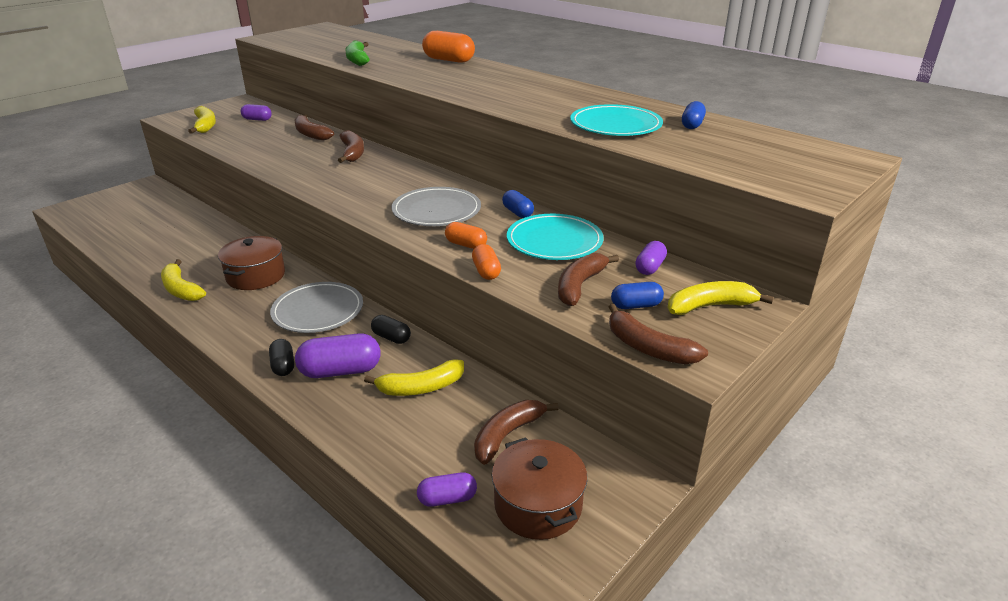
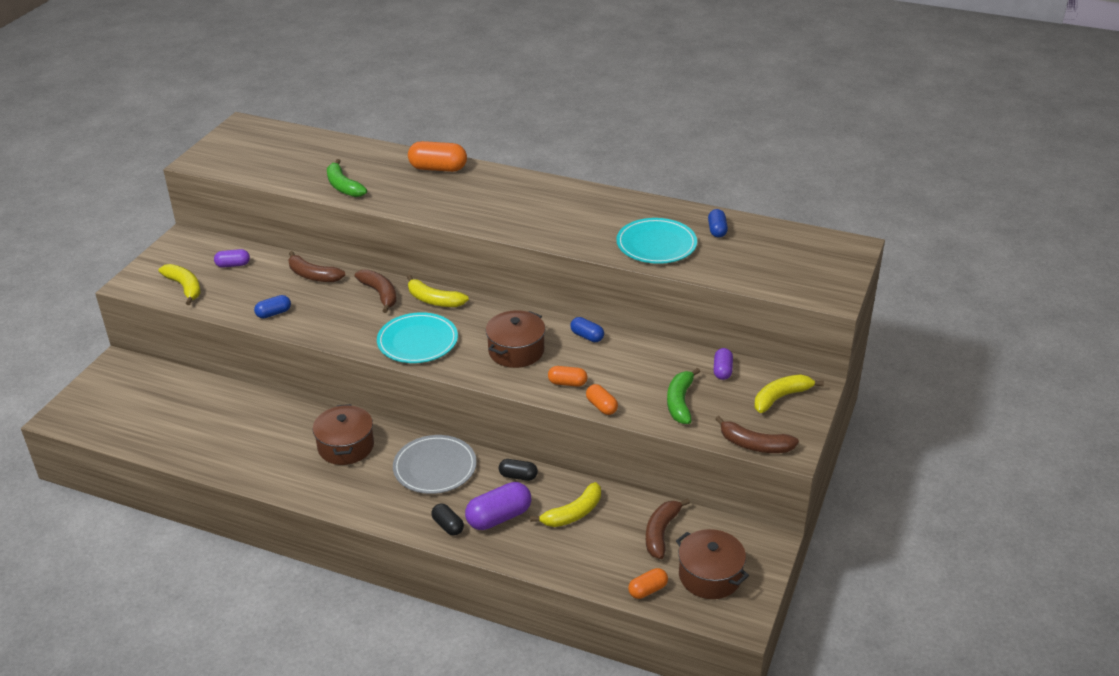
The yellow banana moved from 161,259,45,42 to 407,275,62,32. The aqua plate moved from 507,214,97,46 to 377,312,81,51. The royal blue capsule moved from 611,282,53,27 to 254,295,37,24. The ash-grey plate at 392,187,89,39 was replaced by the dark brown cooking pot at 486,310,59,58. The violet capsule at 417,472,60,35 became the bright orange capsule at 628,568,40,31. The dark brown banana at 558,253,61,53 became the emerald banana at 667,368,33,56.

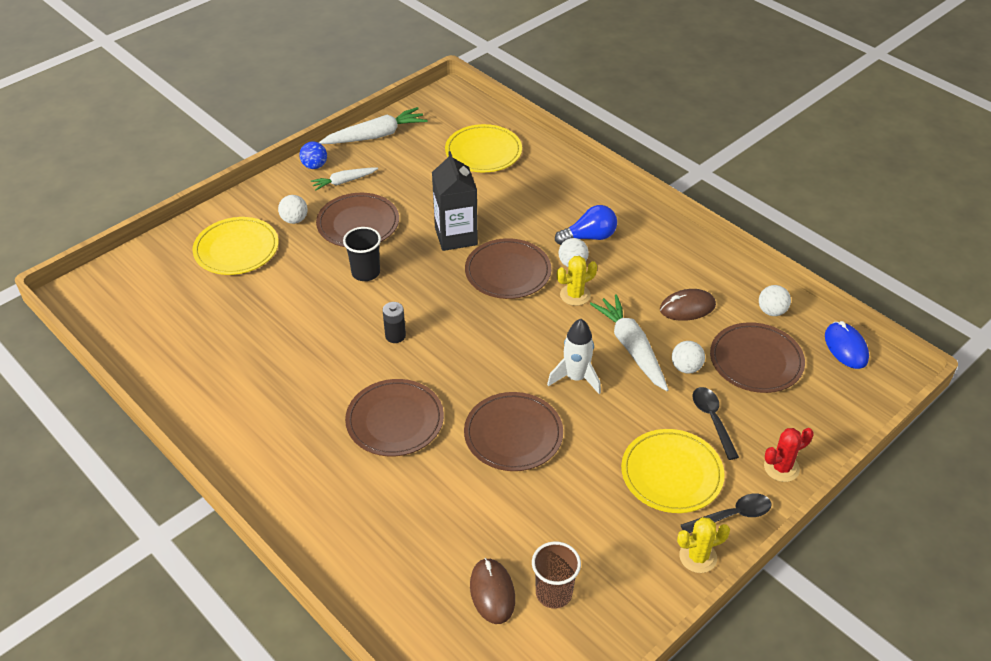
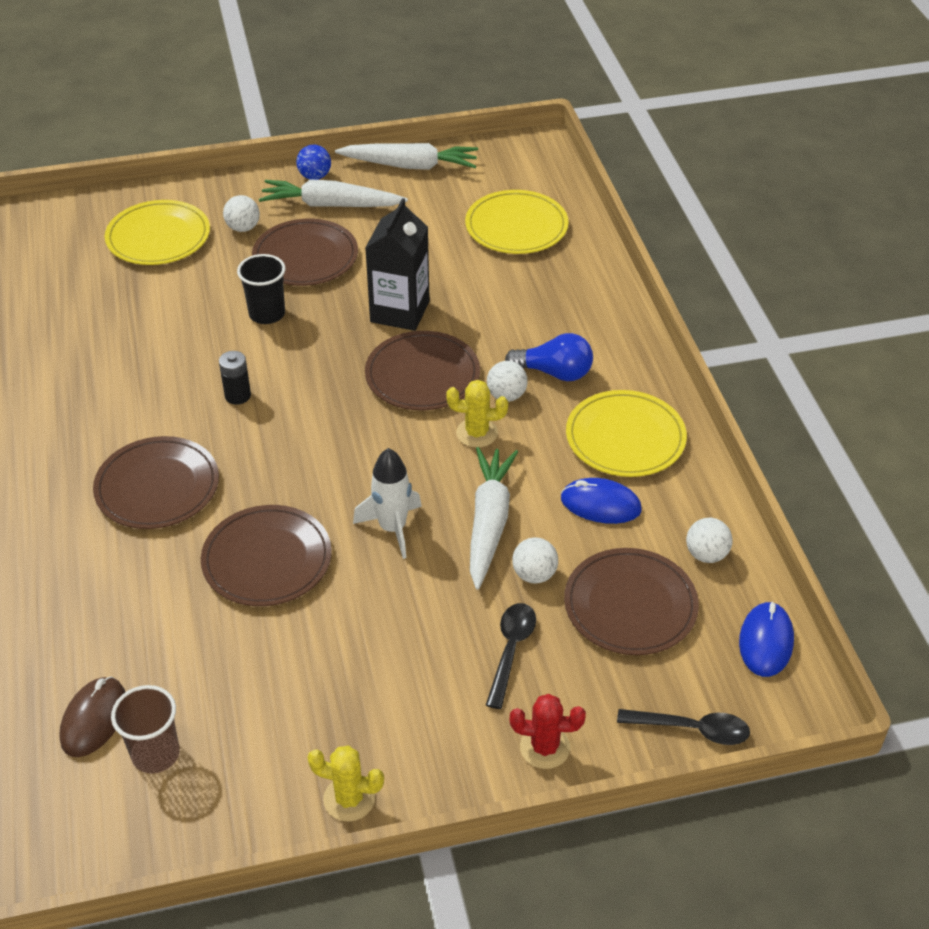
The yellow plate moved from 621,429,104,84 to 566,390,121,87. The ebony teaspoon moved from 681,493,91,40 to 617,709,133,36. The dark brown mouse at 660,289,56,32 became the royal blue mouse at 561,478,81,46. The white root vegetable at 311,168,67,23 changed to 1.69 times the size.

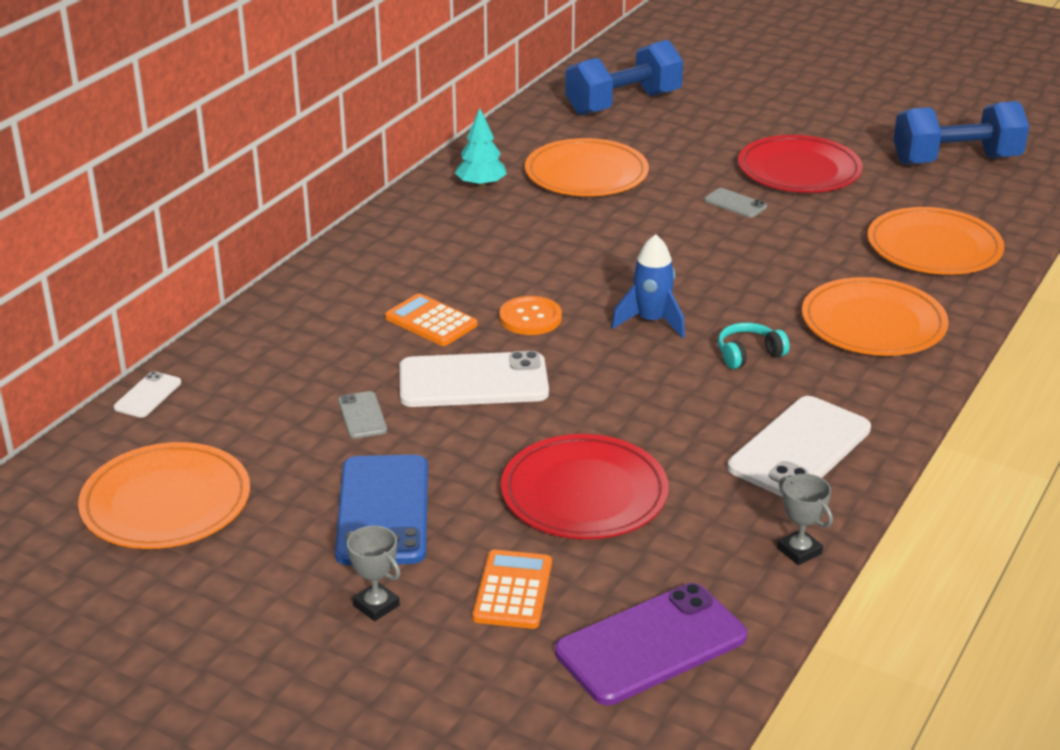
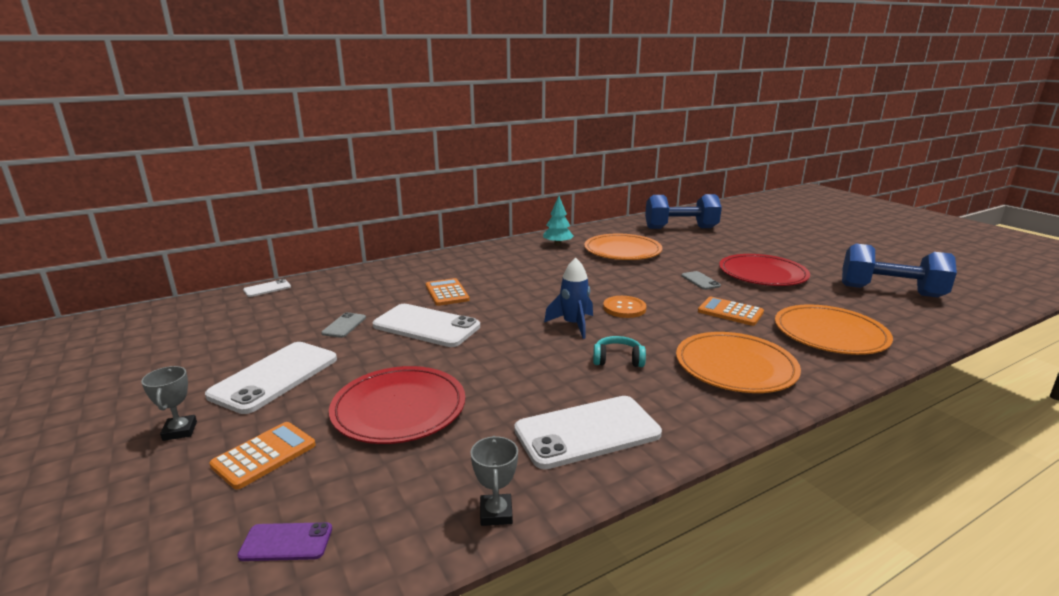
The bright orange plate at 78,442,172,107 disappeared. The bright orange pocket calculator at 698,297,66,29 appeared. The bright orange button moved from 499,296,63,39 to 603,296,43,22. The royal blue phone at 335,455,93,111 became the white phone at 205,342,132,72. The violet phone at 555,583,192,122 changed to 0.47 times the size.

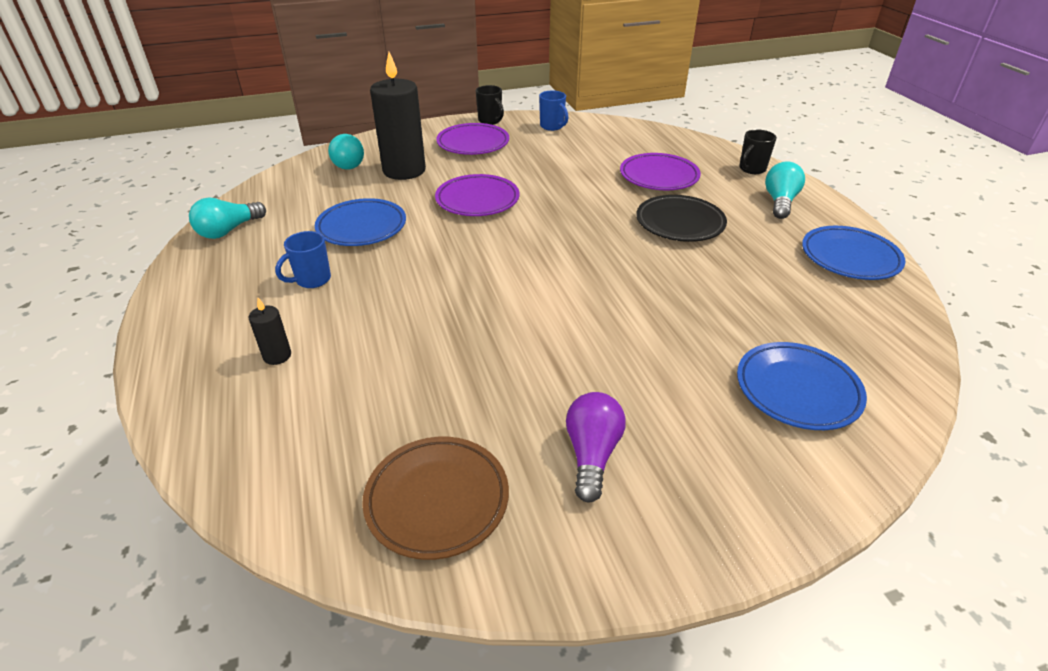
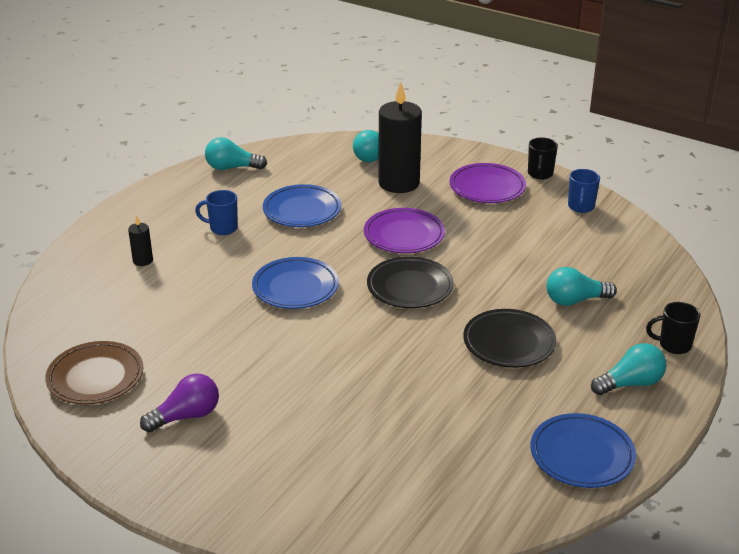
The ebony plate at 367,256,87,52 appeared. The royal blue plate moved from 737,342,130,88 to 252,257,87,52. The violet plate at 620,153,81,37 was replaced by the aqua bulb at 547,267,70,39.

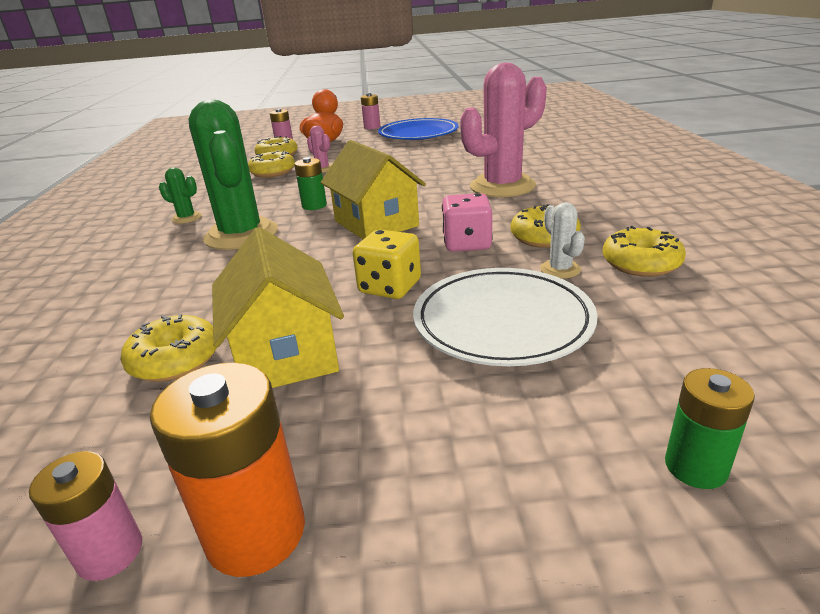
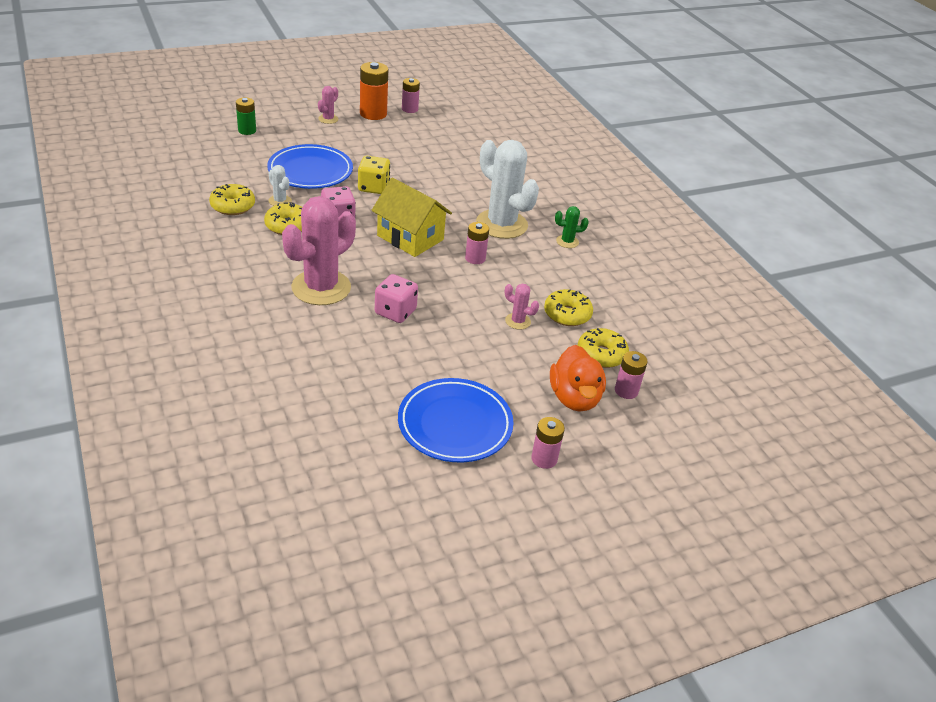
The yellow donut at 121,314,96,68 disappeared. The yellow cottage at 212,227,132,161 disappeared. The rose-pink cactus at 318,86,20,38 appeared. The rose-pink dice at 375,274,43,49 appeared. The emerald cactus at 189,100,89,150 became the white cactus at 476,140,63,99. The emerald AA battery at 294,157,33,53 became the rose-pink AA battery at 465,222,24,42. The white plate at 413,268,185,98 became the royal blue plate at 267,144,86,45.

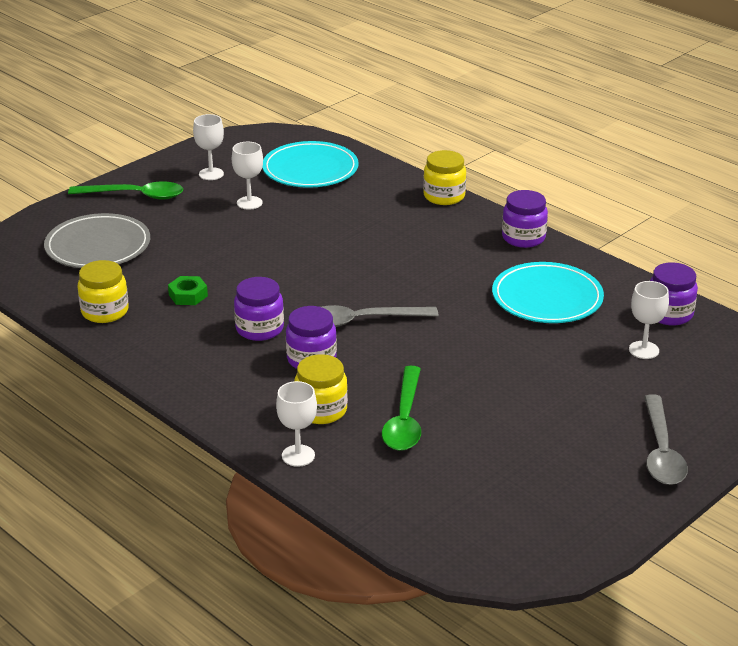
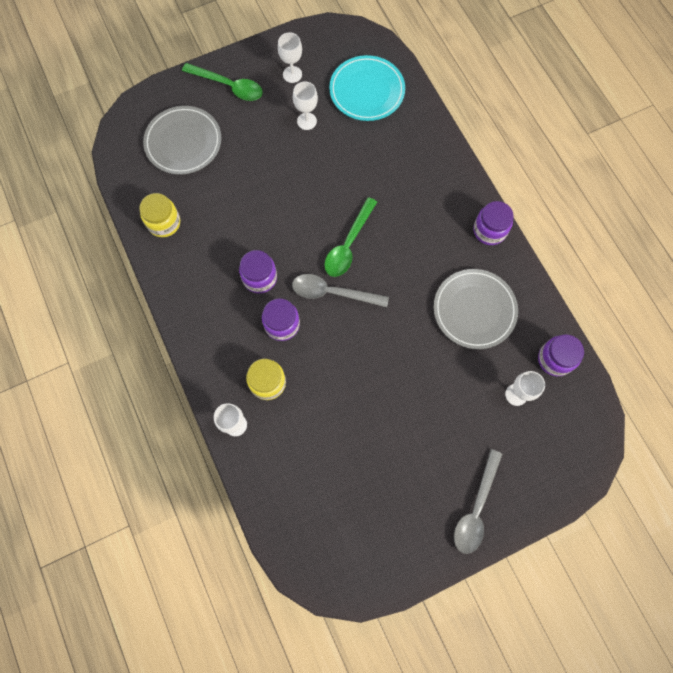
The emerald hex nut at 168,276,40,29 disappeared. The yellow jam jar at 423,150,43,55 disappeared. The emerald teaspoon moved from 382,366,39,85 to 324,197,53,80. The aqua plate at 492,262,112,61 became the ash-grey plate at 434,269,84,80.

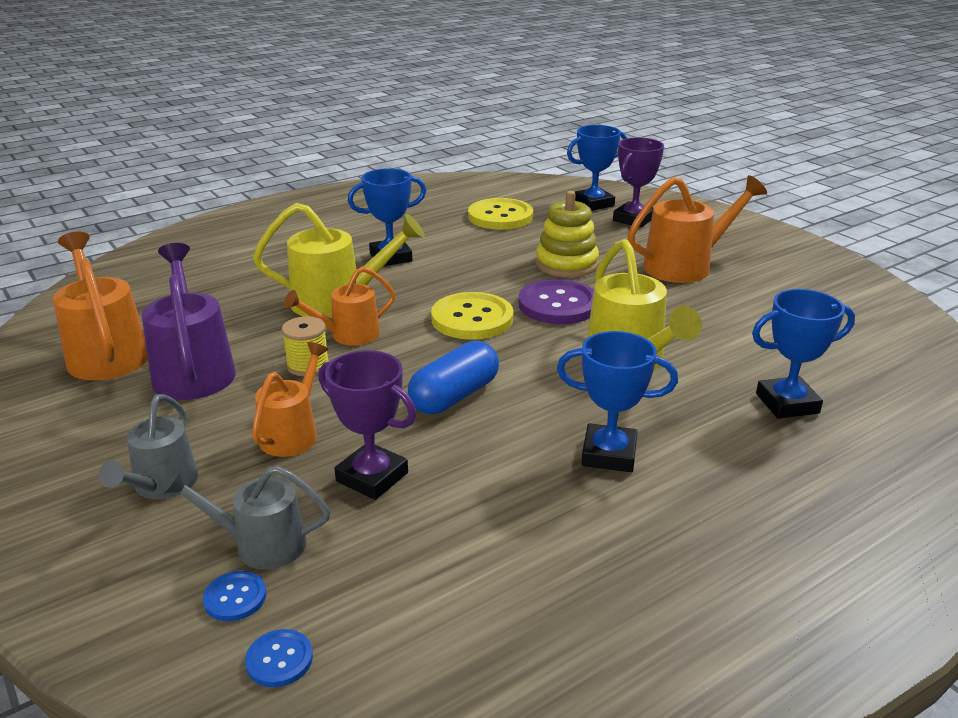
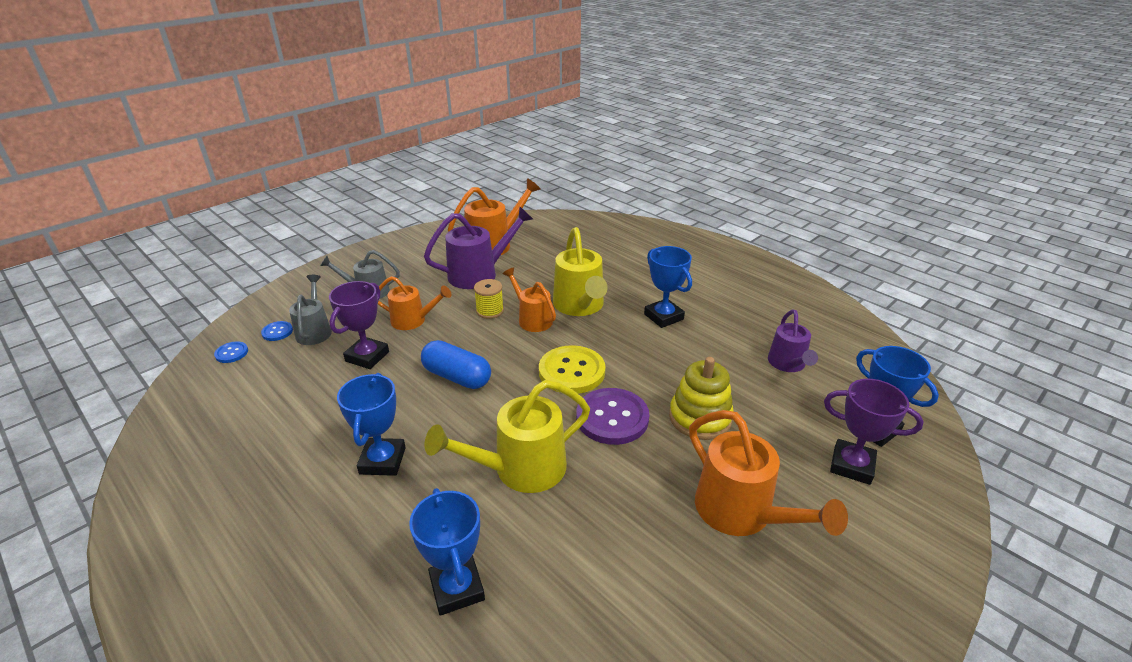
The yellow button at 468,198,65,32 was replaced by the violet watering can at 768,310,50,62.

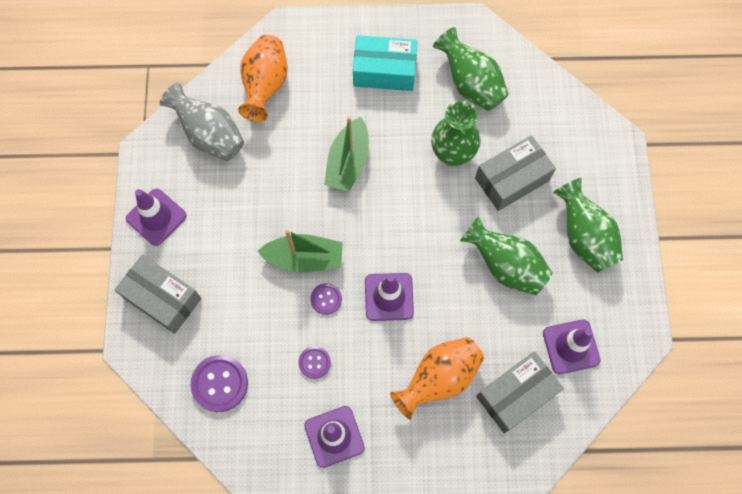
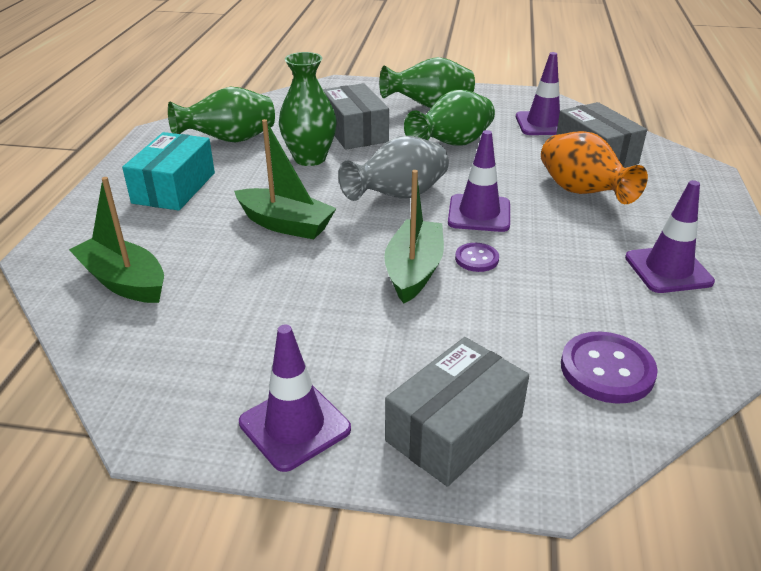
The violet button at 298,346,33,33 disappeared. The ash-grey tall vase moved from 160,82,84,79 to 338,136,111,65. The bright orange tall vase at 238,35,50,87 was replaced by the emerald sailboat at 69,177,95,126.

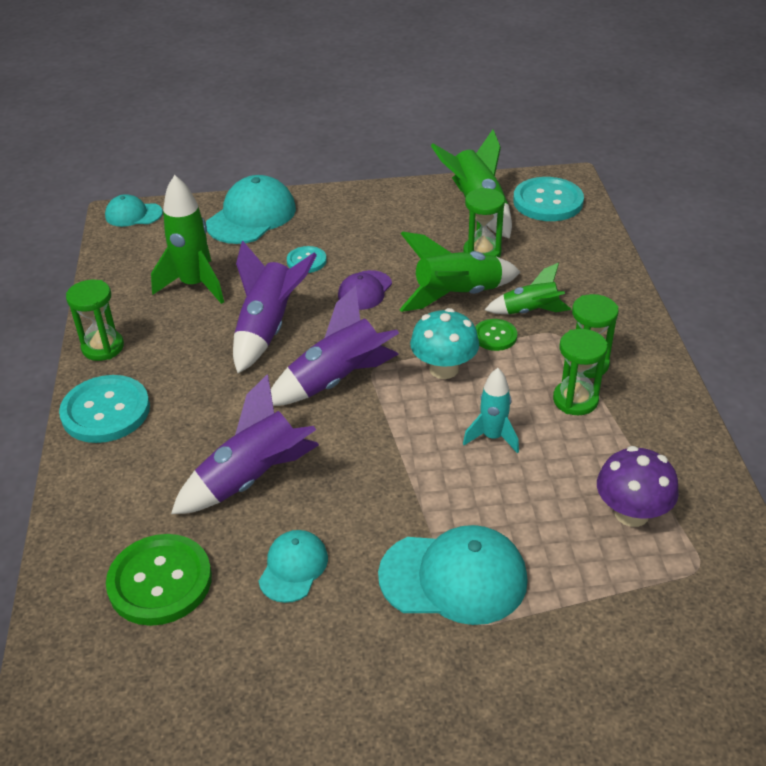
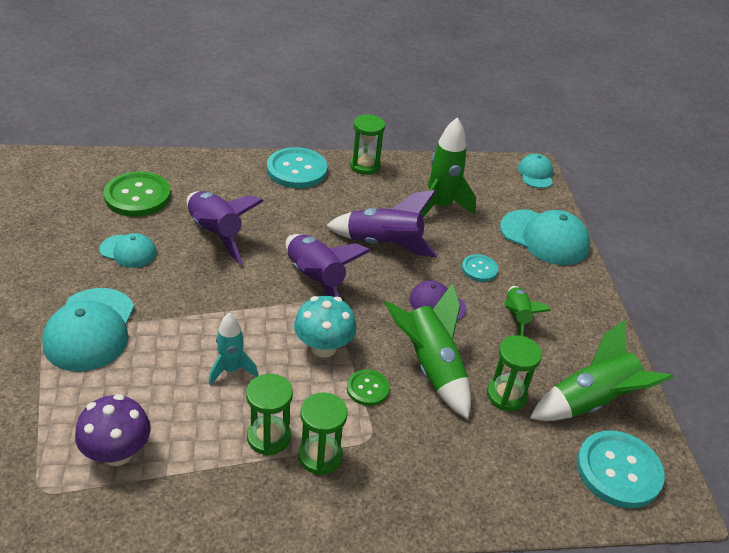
The emerald toy rocket moved from 485,263,86,51 to 504,286,47,50.

